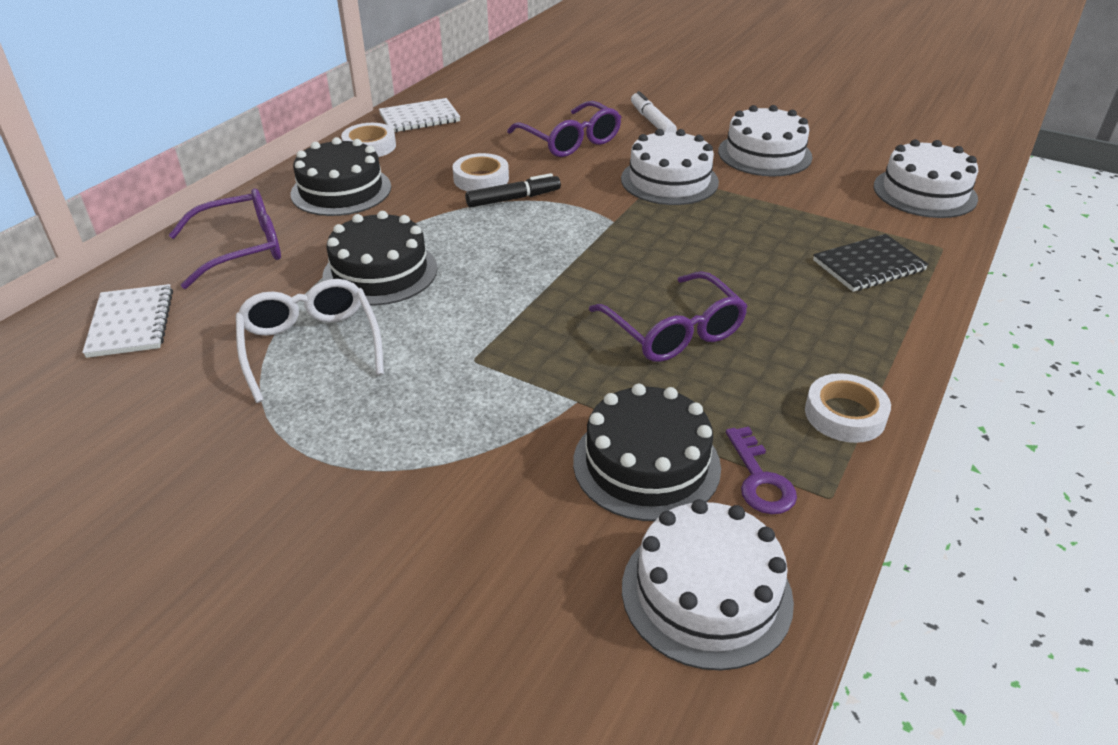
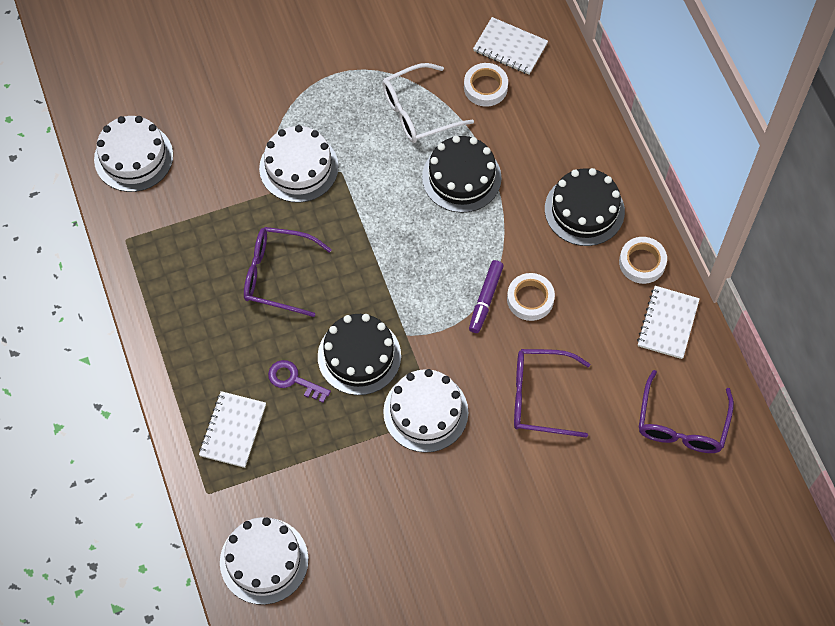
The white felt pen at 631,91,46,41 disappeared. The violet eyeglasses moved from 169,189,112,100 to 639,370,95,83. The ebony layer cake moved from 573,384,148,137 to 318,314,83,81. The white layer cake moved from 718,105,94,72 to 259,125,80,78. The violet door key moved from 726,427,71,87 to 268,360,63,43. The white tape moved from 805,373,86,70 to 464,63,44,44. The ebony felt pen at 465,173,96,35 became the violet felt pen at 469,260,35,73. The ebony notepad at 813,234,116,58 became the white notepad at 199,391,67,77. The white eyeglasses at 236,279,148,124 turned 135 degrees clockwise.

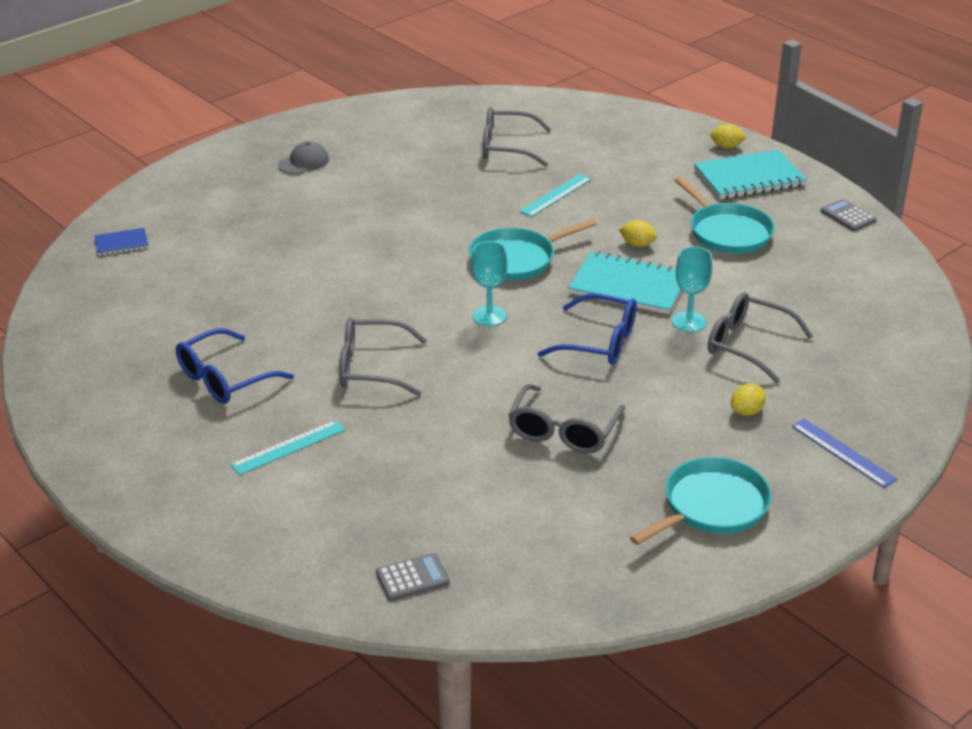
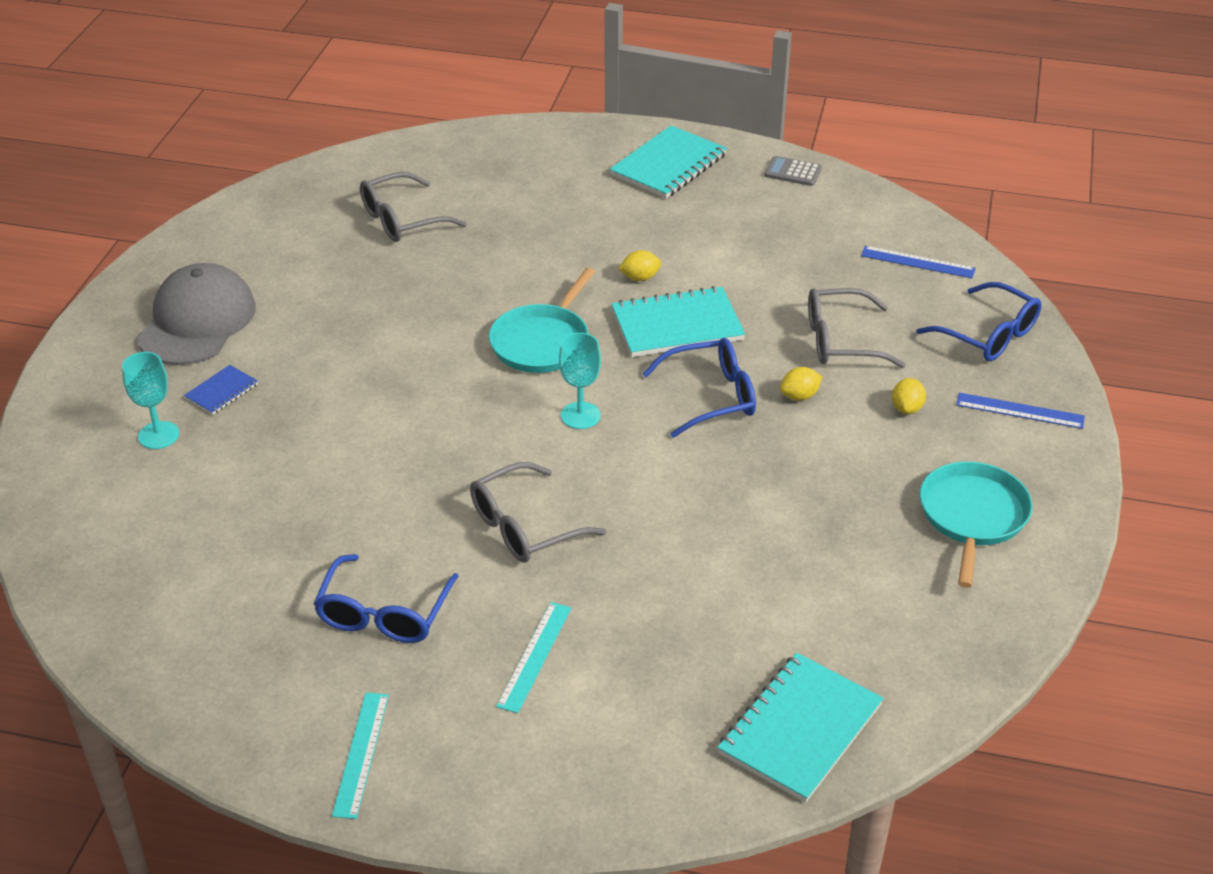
The ash-grey eyeglasses at 508,384,117,70 disappeared. The aqua pan at 675,177,100,77 disappeared. The royal blue straightedge at 861,246,115,32 appeared. The royal blue eyeglasses at 917,282,125,79 appeared. The royal blue notepad moved from 94,228,55,28 to 184,365,74,50. The aqua straightedge moved from 519,174,73,43 to 332,692,57,127. The aqua wine glass moved from 672,247,40,85 to 122,352,57,97. The yellow lemon moved from 710,124,36,25 to 780,367,42,33. The ash-grey pocket calculator at 376,553,74,48 was replaced by the aqua notepad at 717,653,167,150. The ash-grey peaked cap at 278,141,51,33 changed to 2.05 times the size.

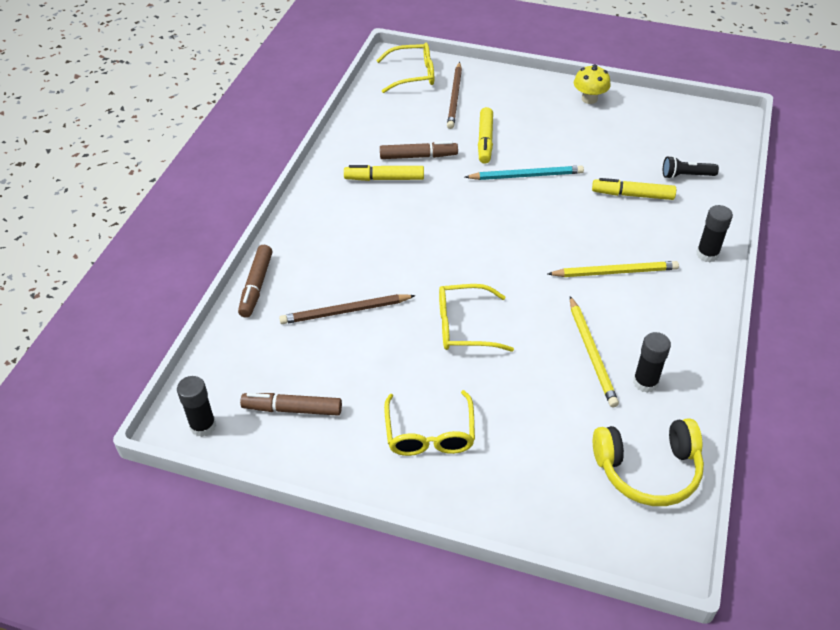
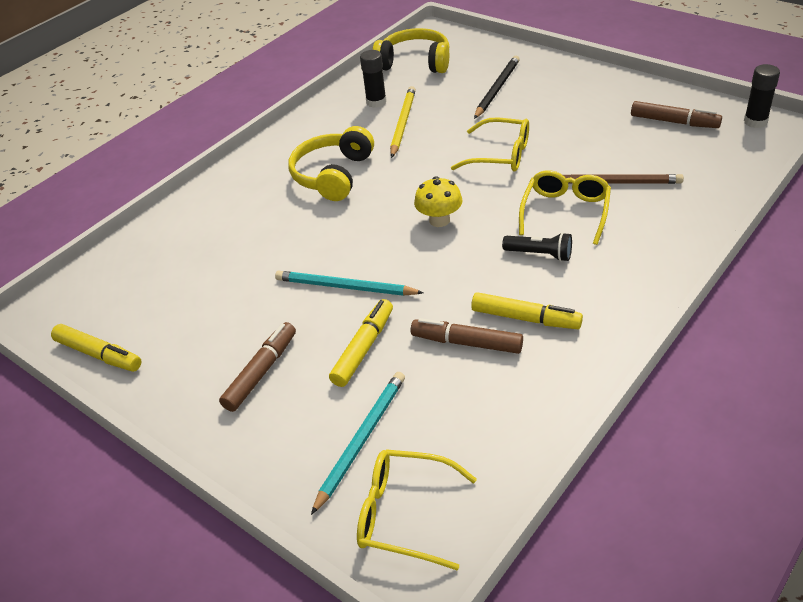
The ebony glue at 696,205,37,57 disappeared. The ebony wooden pencil at 474,55,46,64 appeared. The dark brown felt pen moved from 238,245,34,73 to 219,322,77,90. The yellow eyeglasses moved from 384,390,91,66 to 519,170,92,75. The yellow toadstool moved from 574,64,37,40 to 414,176,49,51. The yellow felt pen moved from 592,178,84,22 to 51,324,91,48. The ebony torch moved from 663,156,56,23 to 502,232,70,30. The yellow wooden pencil at 548,261,131,16 was replaced by the yellow headset at 288,126,86,75. The dark brown wooden pencil at 447,62,15,67 became the aqua wooden pencil at 311,372,94,143.

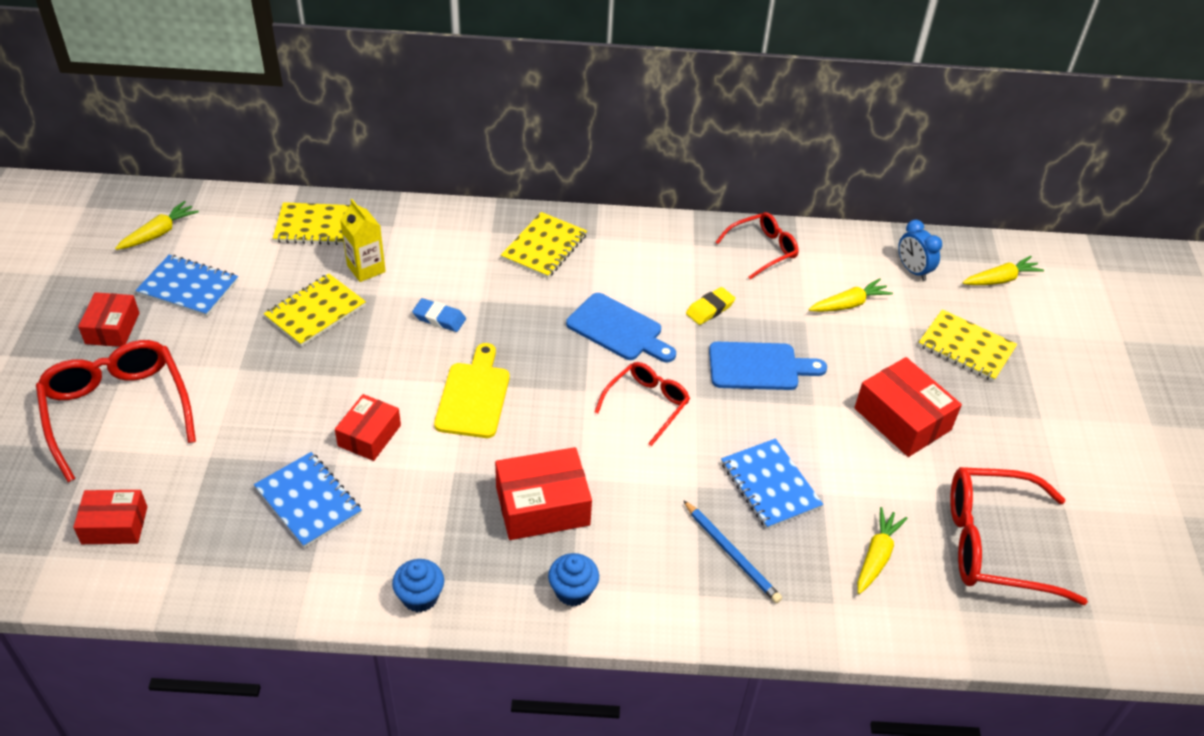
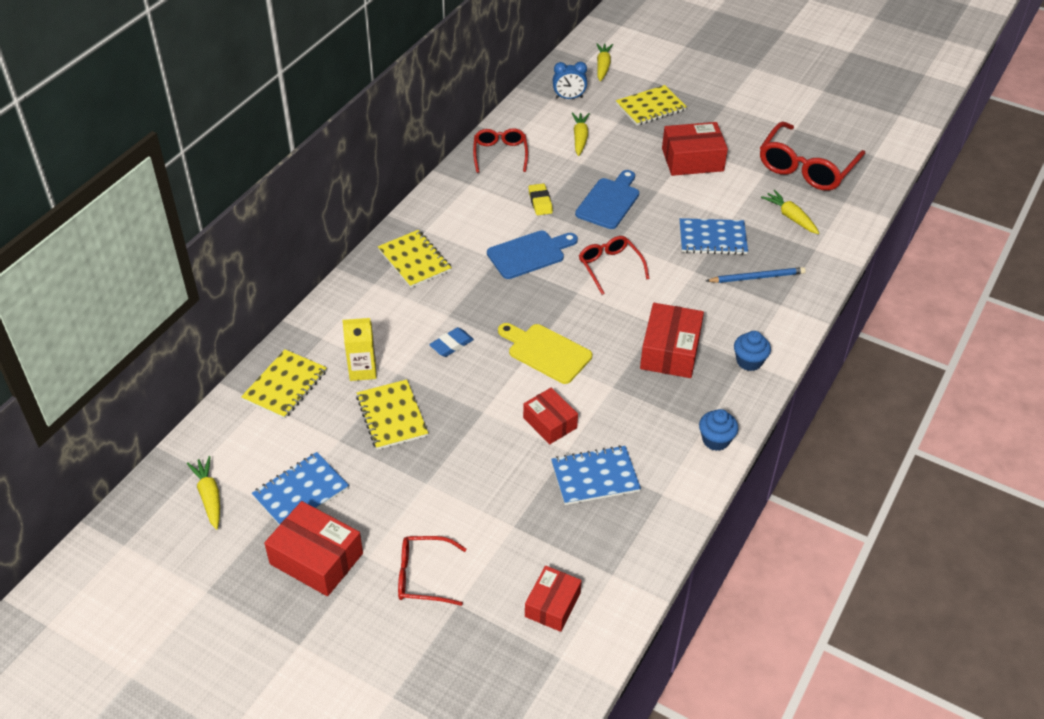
The crimson eyeglasses at 36,340,160,142 changed to 0.59 times the size. The crimson box at 78,292,61,55 changed to 1.53 times the size.

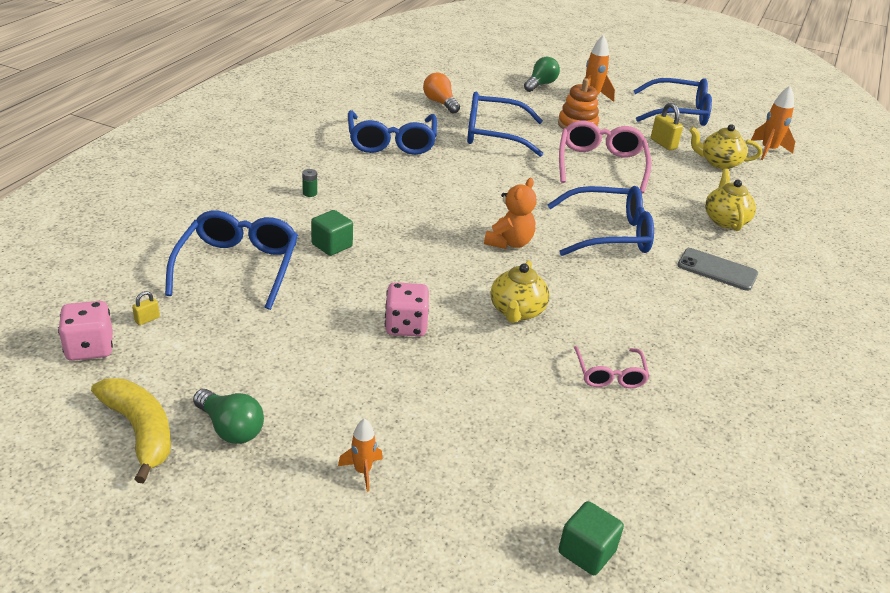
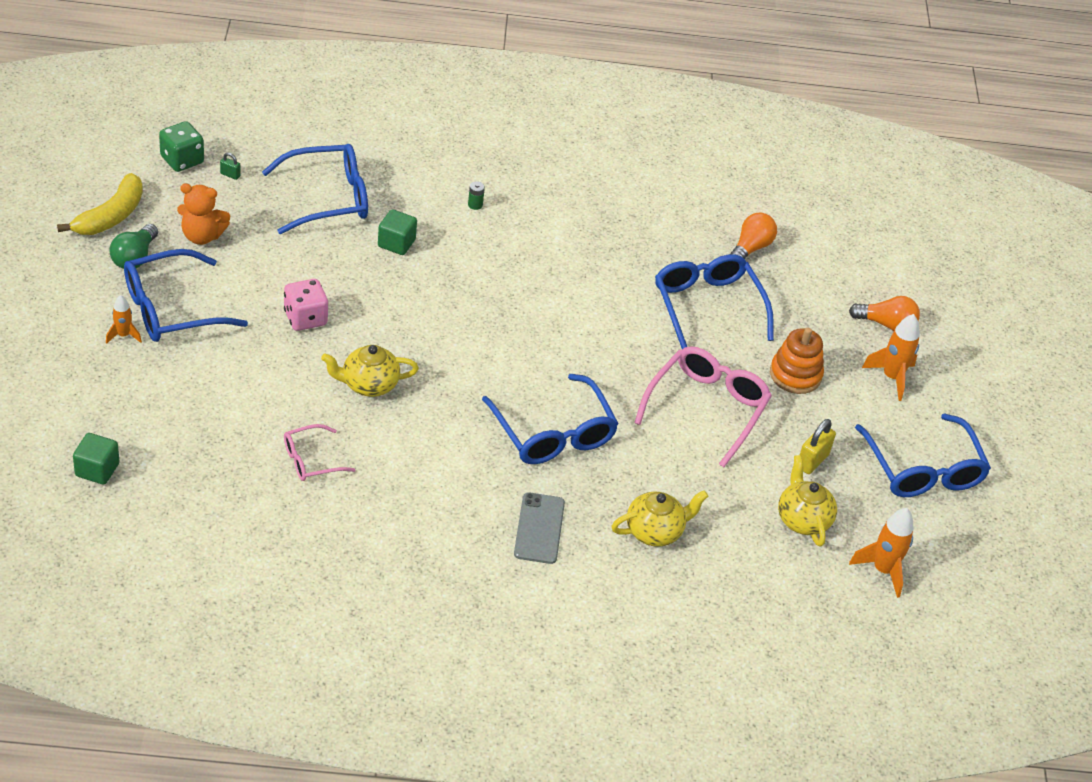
The royal blue eyeglasses moved from 348,110,89,45 to 124,249,124,93. The bright orange teddy moved from 484,178,52,71 to 177,184,53,61. The rose-pink dice at 58,301,55,60 became the emerald dice at 159,121,45,51. The yellow padlock at 132,291,28,34 became the emerald padlock at 220,152,21,28. The emerald bulb at 524,57,36,35 became the bright orange bulb at 849,296,71,35. The rose-pink eyeglasses at 559,121,92,73 turned 45 degrees counterclockwise.

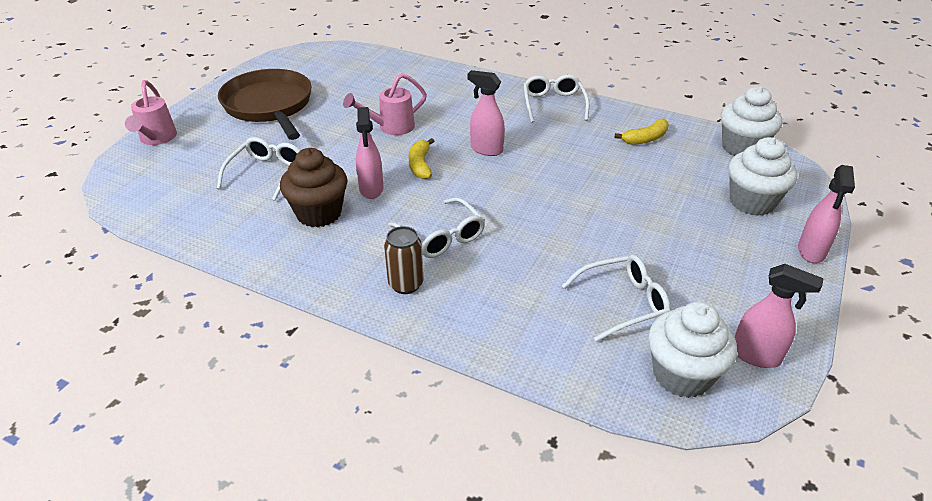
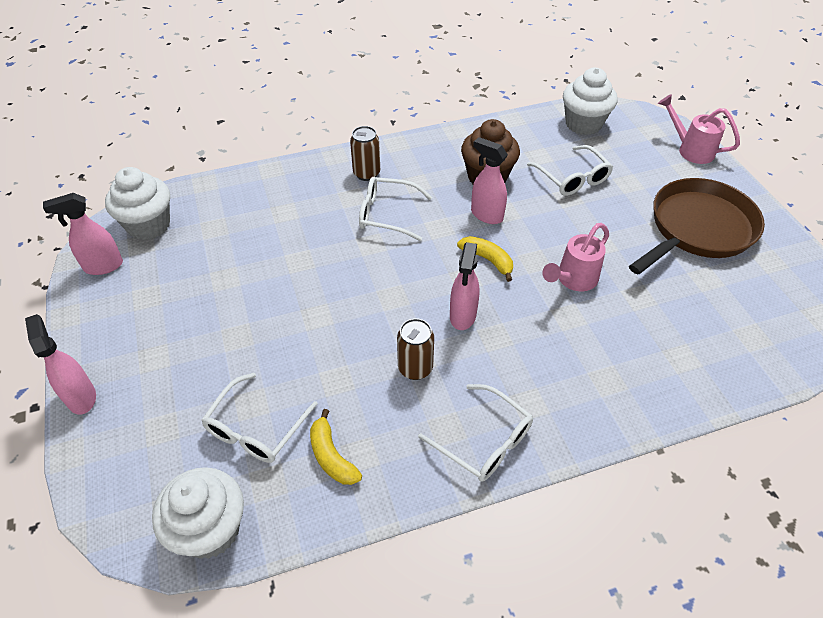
The dark brown tin at 397,318,37,62 appeared. The white eyeglasses moved from 562,255,108,87 to 201,373,117,90. The white cupcake moved from 728,137,69,79 to 563,68,54,67. The dark brown pan at 218,69,94,71 turned 60 degrees counterclockwise. The rose-pink watering can at 343,73,84,62 turned 150 degrees counterclockwise. The rose-pink sprayer at 467,70,38,86 turned 120 degrees clockwise. The yellow banana at 614,118,55,27 turned 45 degrees counterclockwise.

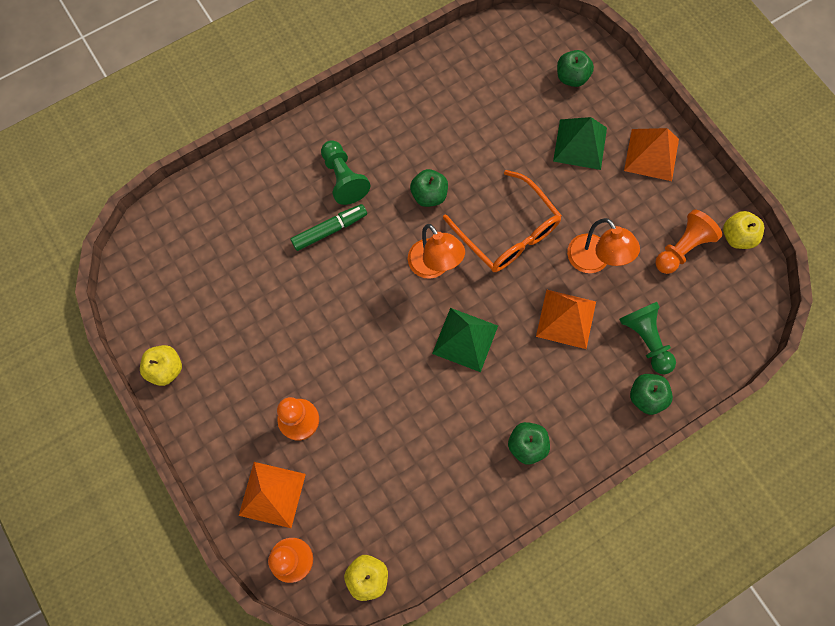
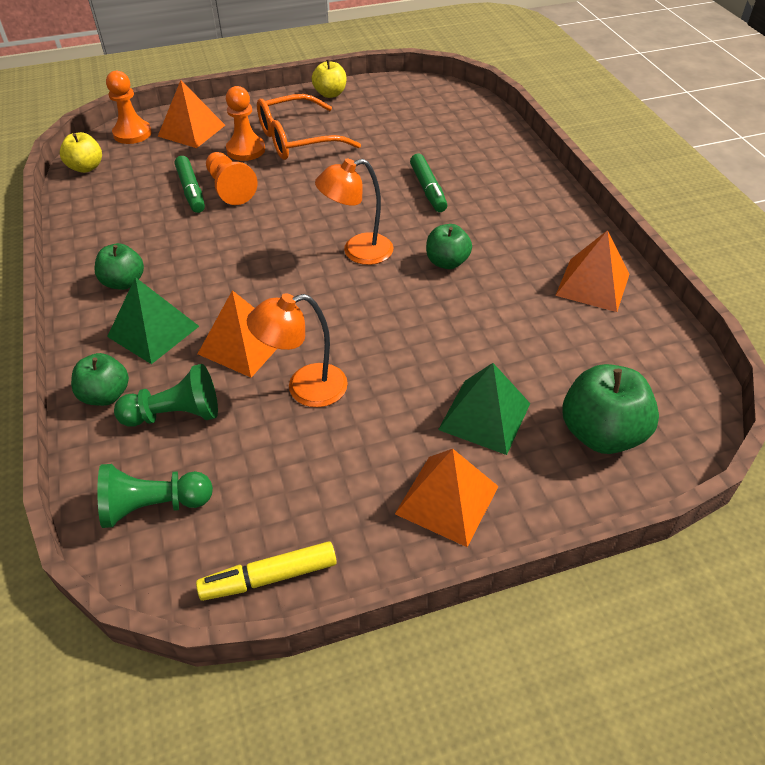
The emerald felt pen at 175,156,30,57 appeared. The bright orange pyramid at 555,230,74,82 appeared. The emerald game pawn moved from 321,140,50,65 to 97,464,116,64. The emerald pyramid moved from 432,308,66,64 to 107,277,92,87. The bright orange eyeglasses moved from 443,170,119,102 to 257,94,104,66. The bright orange game pawn moved from 655,210,67,64 to 206,152,52,53. The yellow toy apple at 723,211,41,38 was replaced by the yellow felt pen at 196,541,141,60. The emerald toy apple at 557,50,37,37 changed to 1.58 times the size.

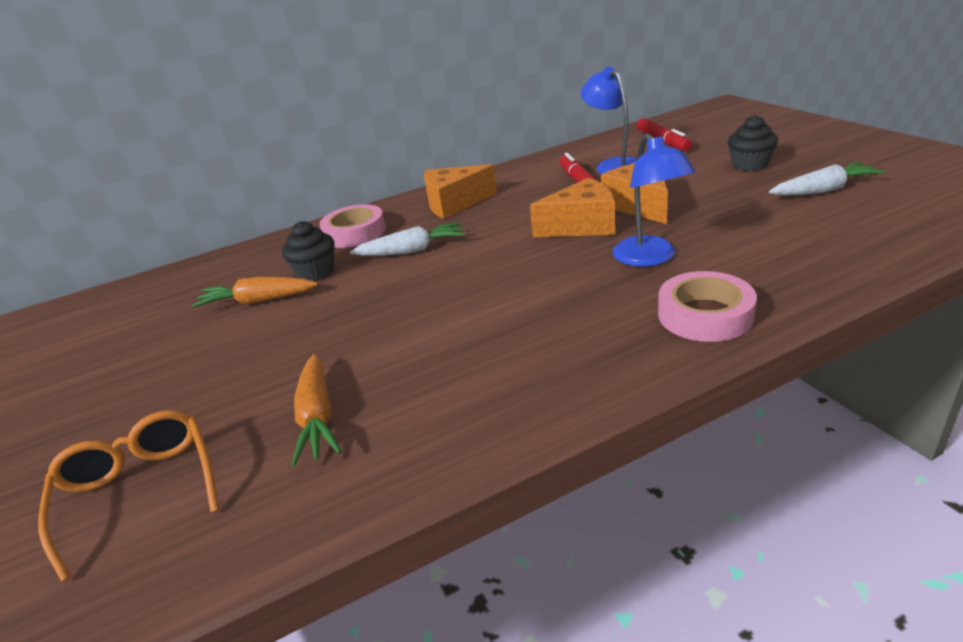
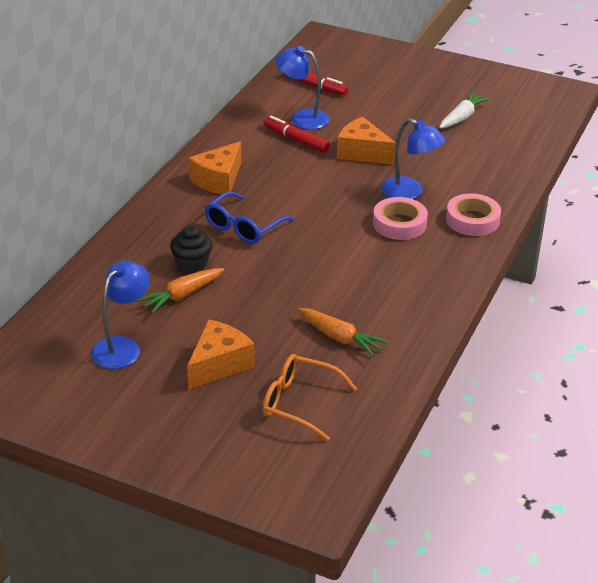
The ebony cupcake at 728,115,50,56 disappeared. The royal blue reading lamp at 91,261,59,108 appeared. The rose-pink tape moved from 319,204,67,44 to 373,197,55,43. The bright orange cheese wedge moved from 530,178,85,59 to 187,319,68,71. The white root vegetable at 350,222,115,34 was replaced by the royal blue eyeglasses at 205,192,89,52.

